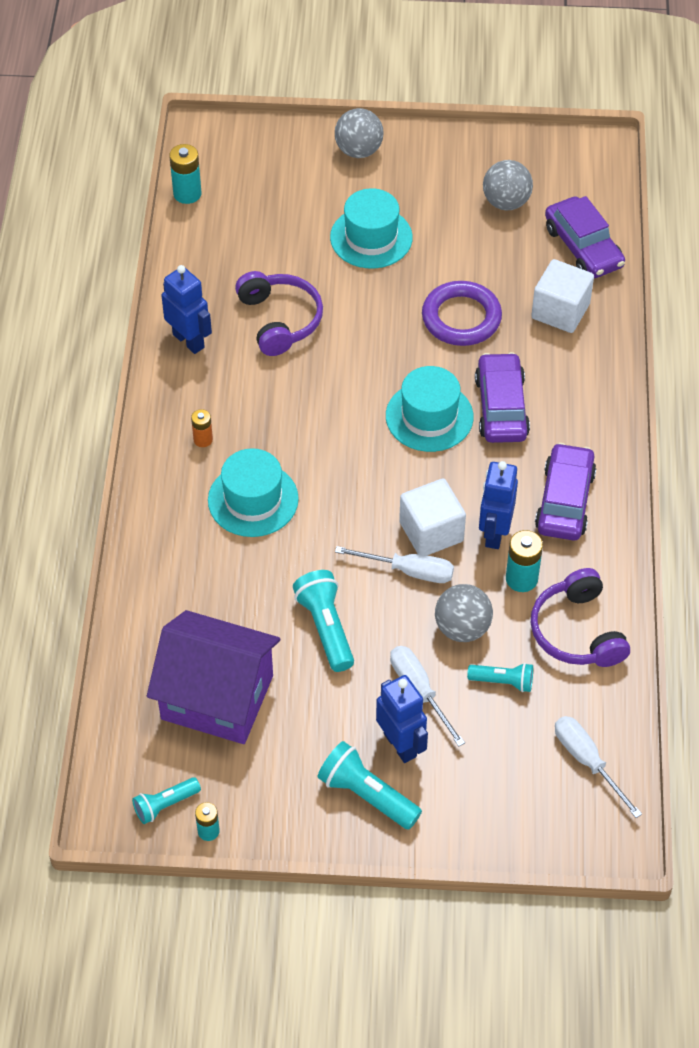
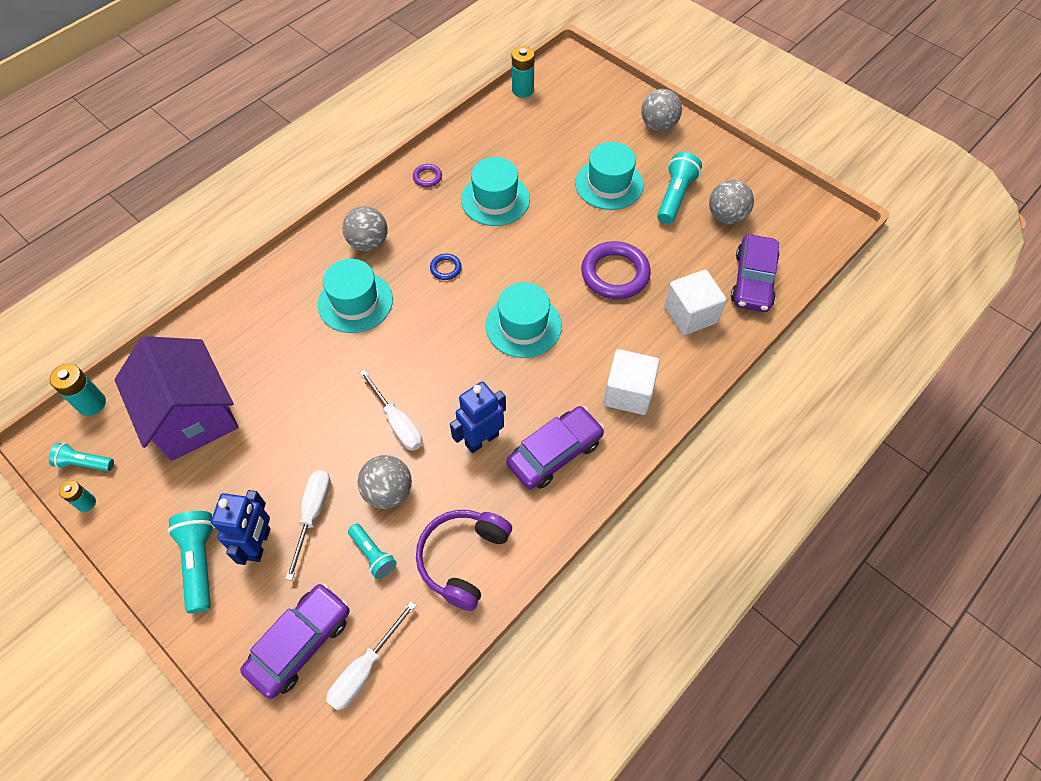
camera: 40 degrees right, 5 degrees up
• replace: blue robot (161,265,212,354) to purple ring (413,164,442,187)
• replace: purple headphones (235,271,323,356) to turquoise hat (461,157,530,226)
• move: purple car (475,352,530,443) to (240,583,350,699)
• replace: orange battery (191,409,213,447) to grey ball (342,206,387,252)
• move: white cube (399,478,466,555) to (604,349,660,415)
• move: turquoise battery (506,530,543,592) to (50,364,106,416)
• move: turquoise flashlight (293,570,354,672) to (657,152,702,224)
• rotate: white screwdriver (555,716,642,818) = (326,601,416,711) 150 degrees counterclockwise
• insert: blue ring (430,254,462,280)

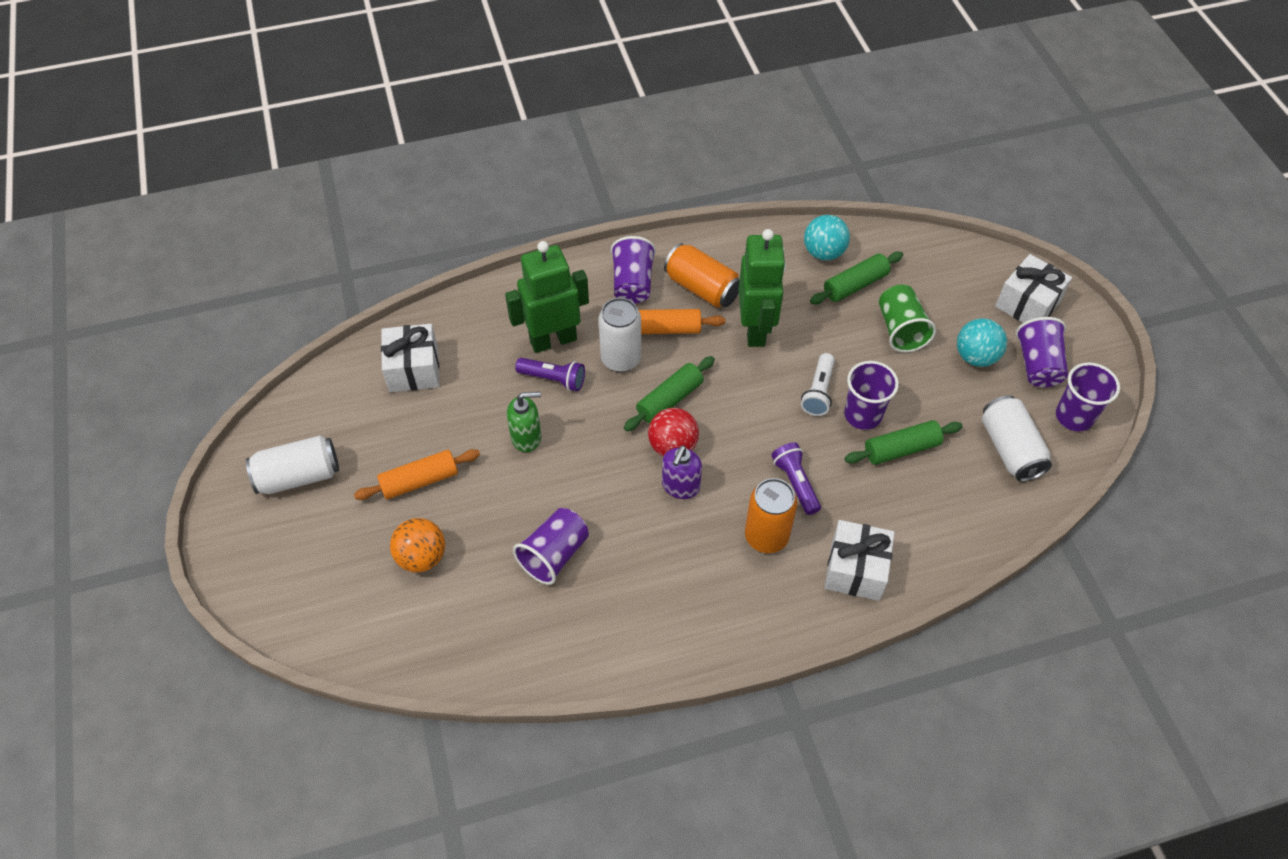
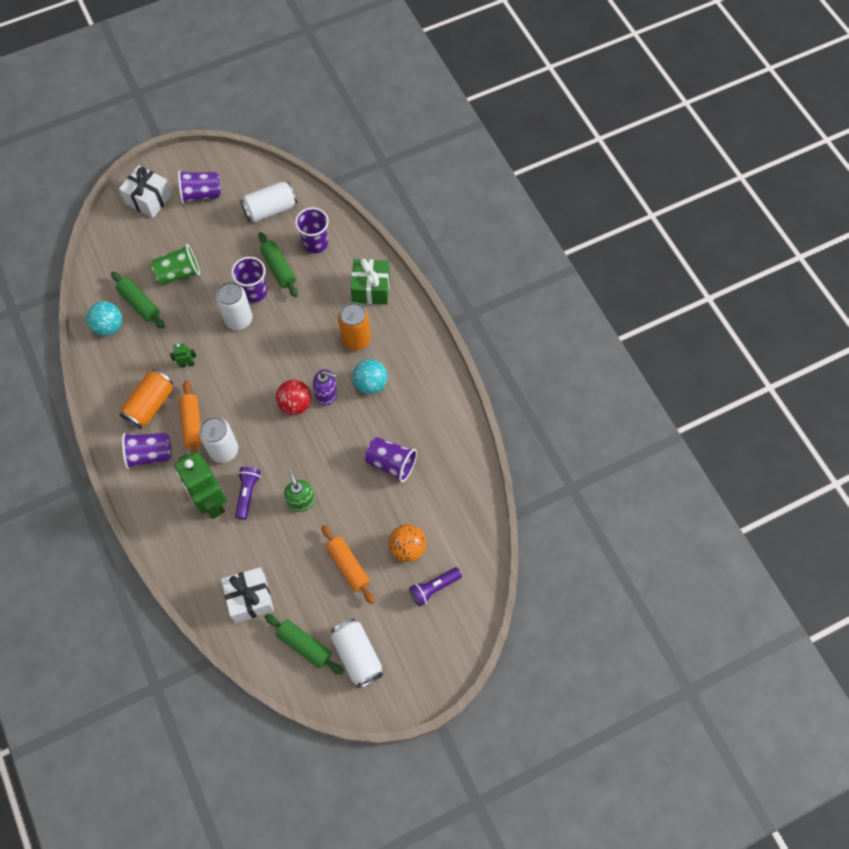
camera: 100 degrees left, 10 degrees up
• resize: green robot (739,229,786,347) = (170,343,196,368) x0.41
• move: turquoise ball (957,318,1007,367) to (352,359,388,394)
• replace: white flashlight (801,353,835,416) to white can (216,282,252,330)
• move: green rolling pin (624,356,715,431) to (265,614,343,675)
• move: purple cup (1056,362,1120,432) to (295,207,329,254)
• move: purple flashlight (771,442,821,515) to (409,567,462,607)
• recolor: white gift (824,520,895,601) to green gift (351,258,390,305)

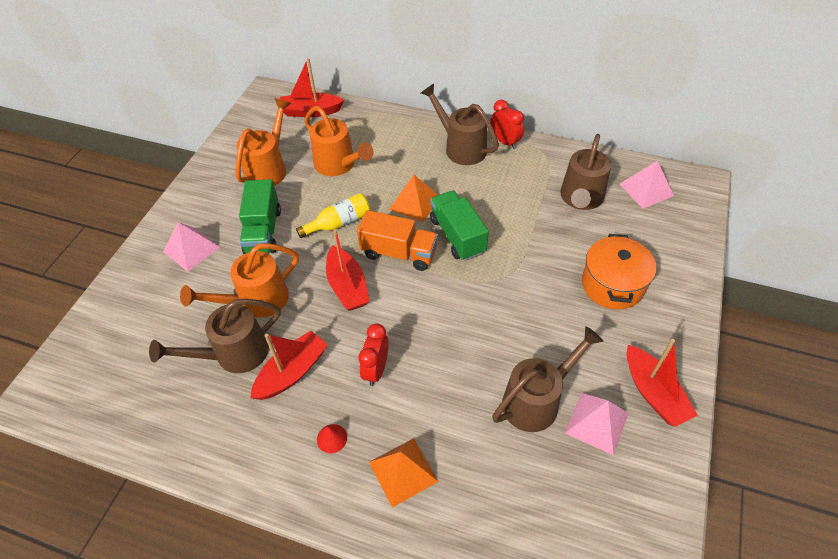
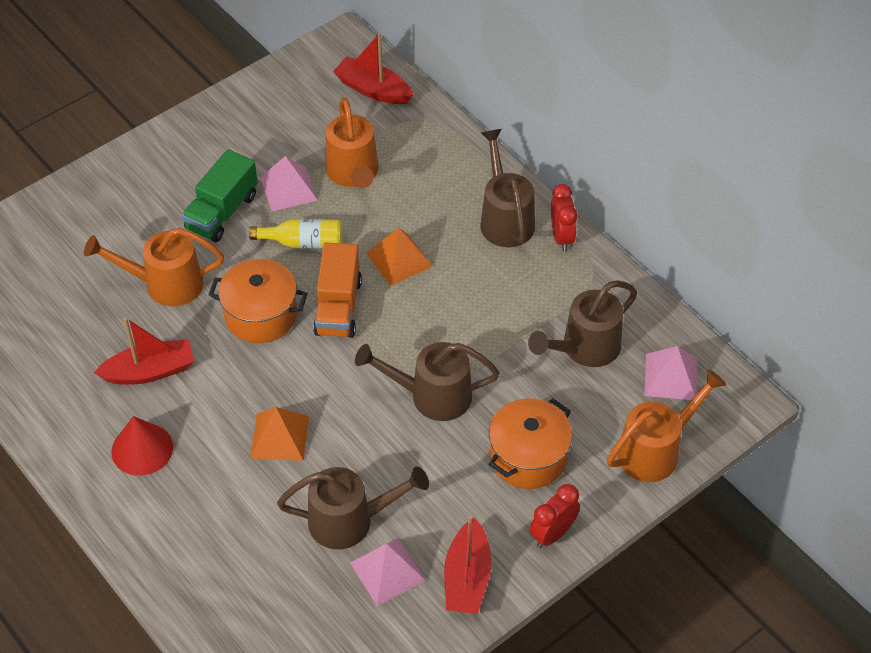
camera: 30 degrees right, 0 degrees up
• move: orange watering can (235,98,291,186) to (607,369,726,482)
• delete: green truck (430,190,489,261)
• rotate: orange truck (357,210,438,271) = (313,243,362,338) 45 degrees clockwise
• move: pink pyramid (163,222,220,272) to (260,156,318,211)
• replace: red boat (326,229,370,311) to orange pot (209,259,308,343)
• move: brown watering can (149,298,280,373) to (355,342,500,421)
• move: red clock (358,323,389,386) to (530,484,580,548)
• resize: red cone (317,424,347,453) = (111,416,173,476) x1.89
• move: orange pyramid (369,438,439,507) to (250,407,309,461)

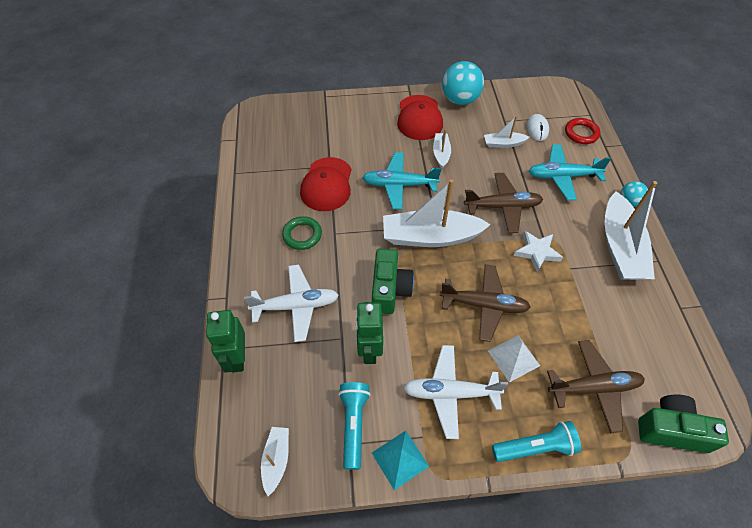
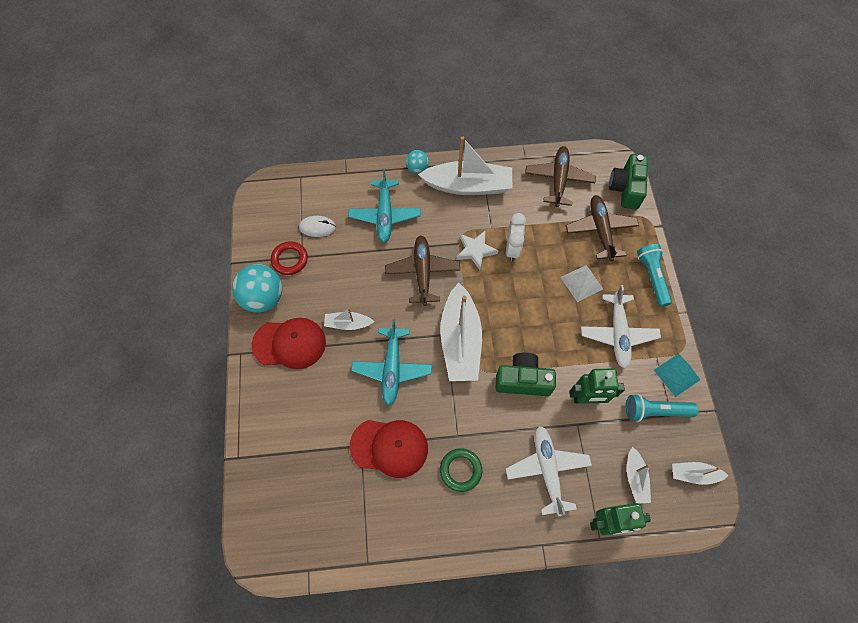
camera: 90 degrees left, 10 degrees up
• move: white boat (484,116,529,148) to (627,447,651,504)
• move: red ring (565,118,601,144) to (271,241,308,275)
• move: brown plane (440,264,531,342) to (525,146,596,207)
• insert: white clock (506,213,526,262)

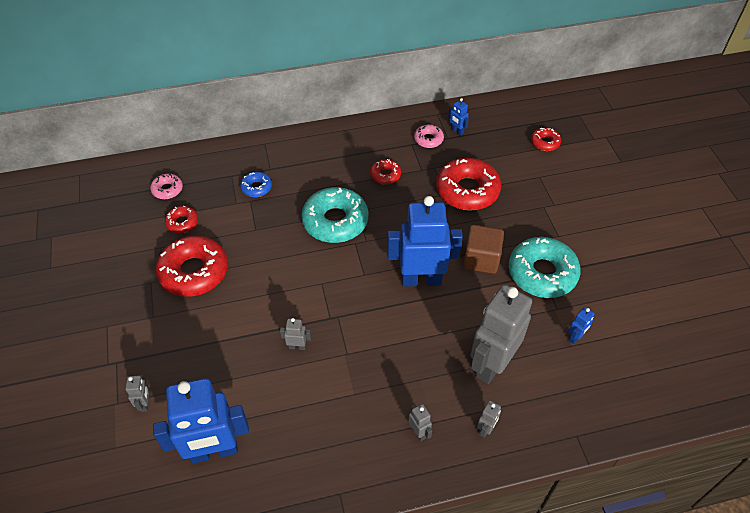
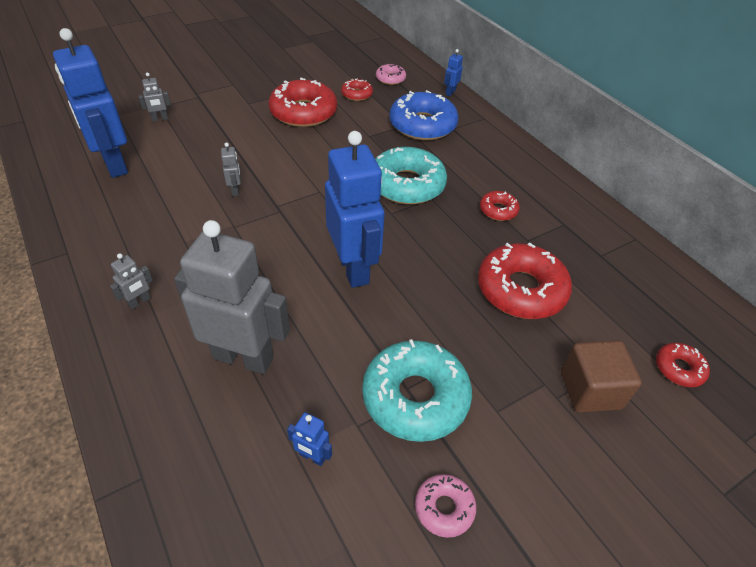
camera: 70 degrees right, 5 degrees down
• move: blue robot (448,98,469,136) to (444,49,463,96)
• move: pink donut (414,124,444,148) to (415,474,476,538)
• resize: blue donut (240,172,272,197) = (389,90,459,140) x2.03
• move: brown cube (463,225,504,274) to (561,340,642,413)
• delete: grey robot (477,401,501,438)

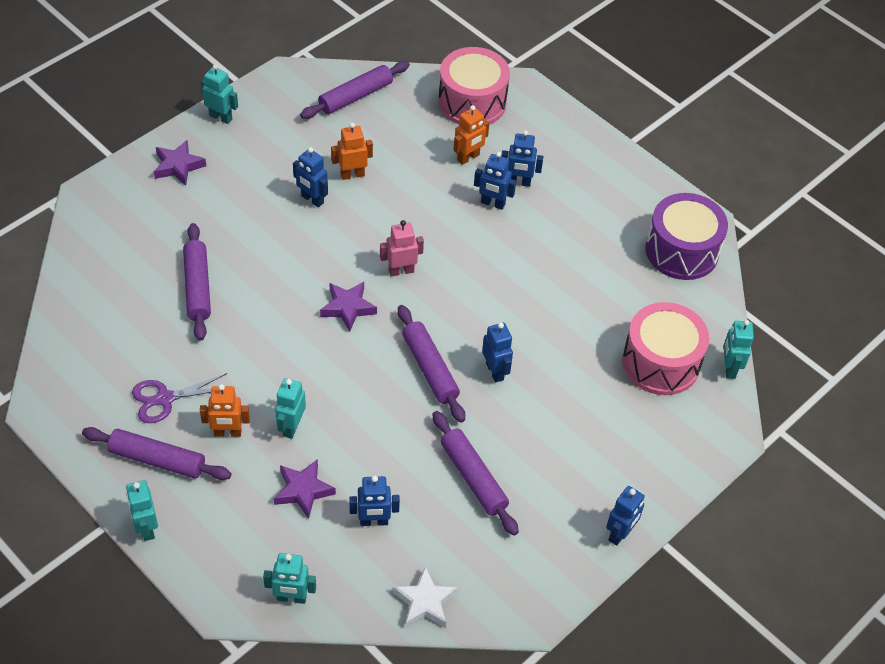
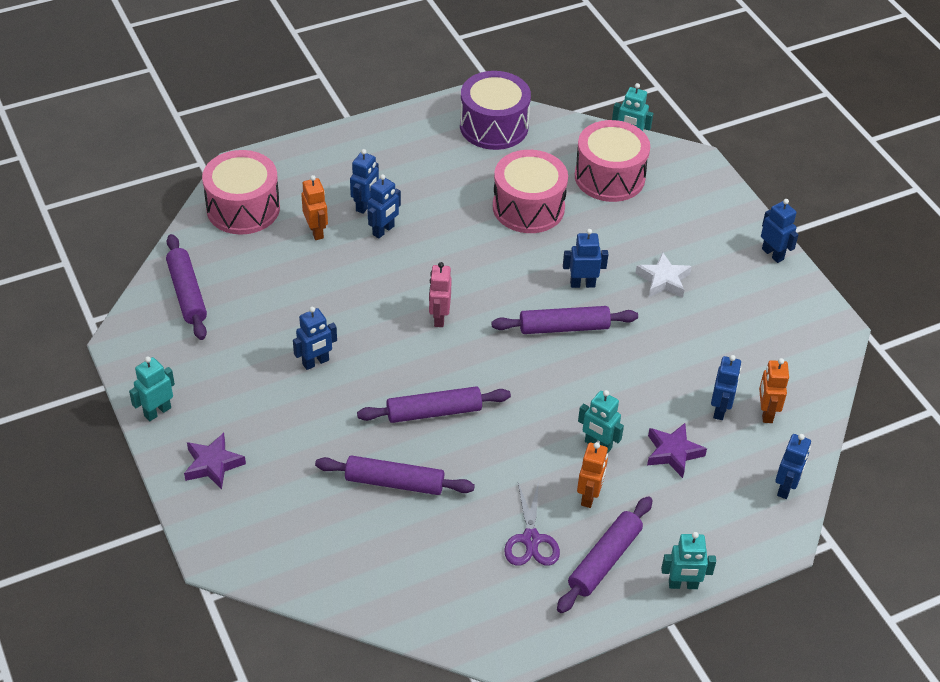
camera: 70 degrees left, 5 degrees down
• move: orange robot (331,123,373,180) to (759,358,789,423)
• delete: purple star (320,282,377,332)
• move: purple rolling pin (432,411,519,536) to (357,386,511,423)
• recolor: turquoise robot (263,553,316,604) to blue robot (775,434,811,499)
• move: white star (393,566,458,628) to (636,252,692,298)
• insert: pink drum (493,150,568,233)

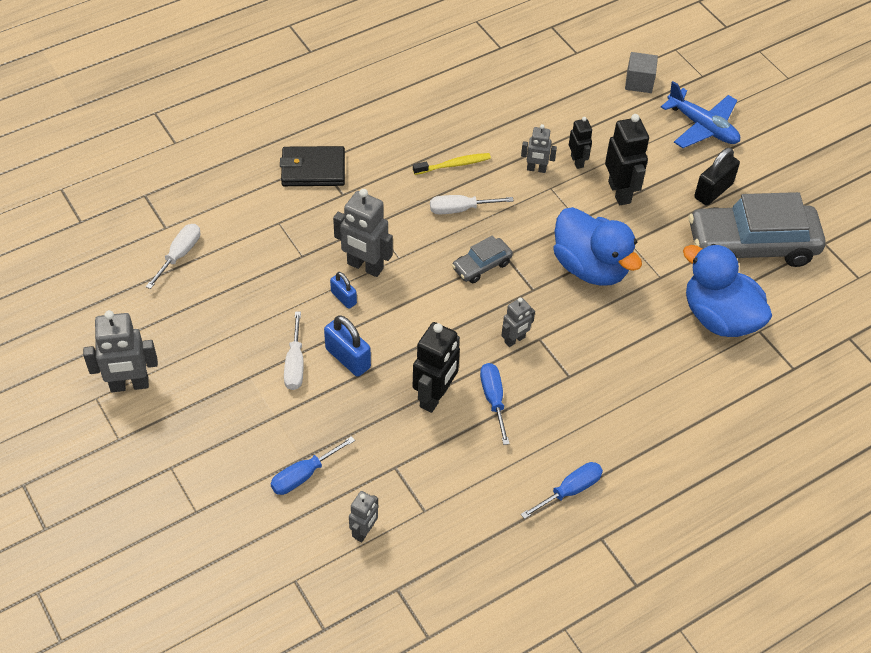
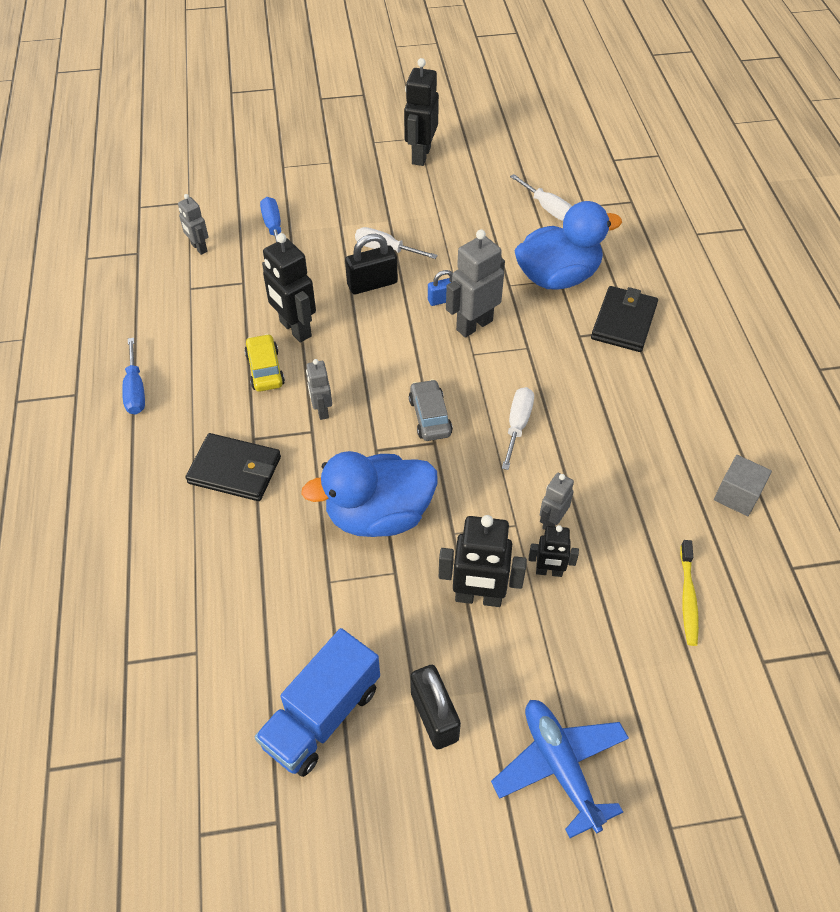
camera: 115 degrees right, 0 degrees up
• move: grey cube (625,52,658,93) to (714,455,772,516)
• rotate: blue plane (661,81,740,148) = (491,700,629,838) 90 degrees clockwise
• move: yellow toothbrush (413,153,491,175) to (680,540,699,646)
• replace: grey car (689,192,825,267) to blue truck (255,628,380,777)
• move: blue duck (683,244,772,337) to (514,201,622,290)
• recolor: grey robot (83,310,158,392) to black robot (404,58,439,166)
• recolor: blue padlock (324,315,371,377) to black padlock (345,234,398,294)
• replace: blue screwdriver (480,363,510,445) to yellow car (244,334,285,392)
• insert: black wallet (185,433,281,501)

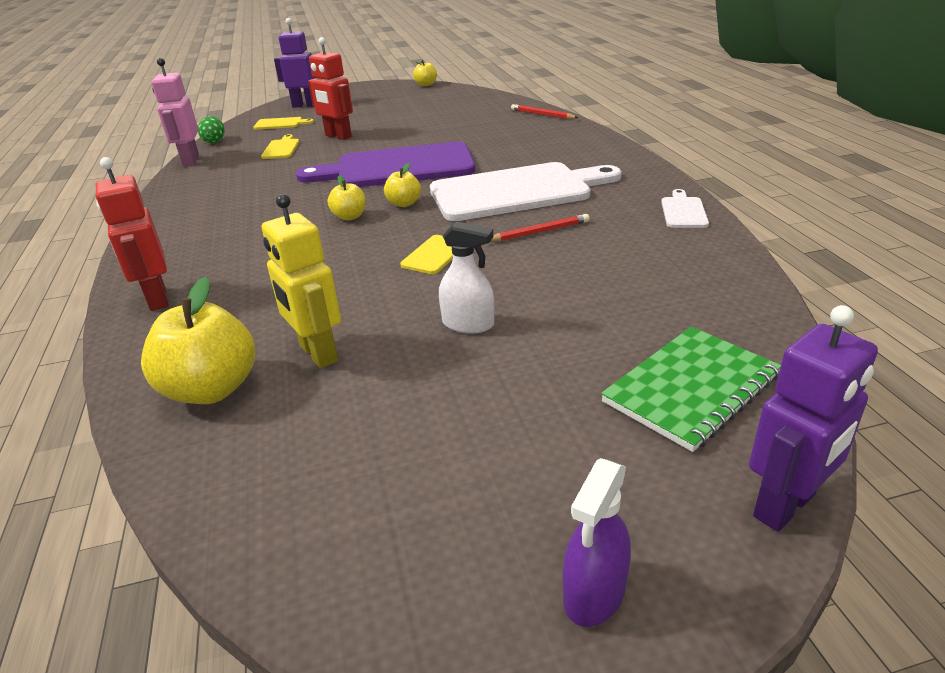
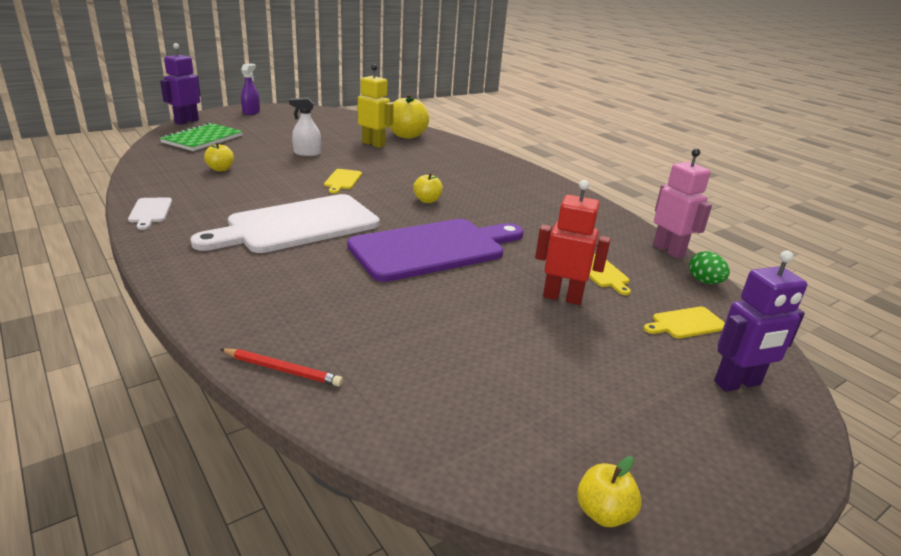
camera: 155 degrees right, 5 degrees down
• delete: red robot (96,157,169,311)
• move: yellow apple (384,163,421,207) to (204,143,234,172)
• delete: red pencil (491,214,589,241)

